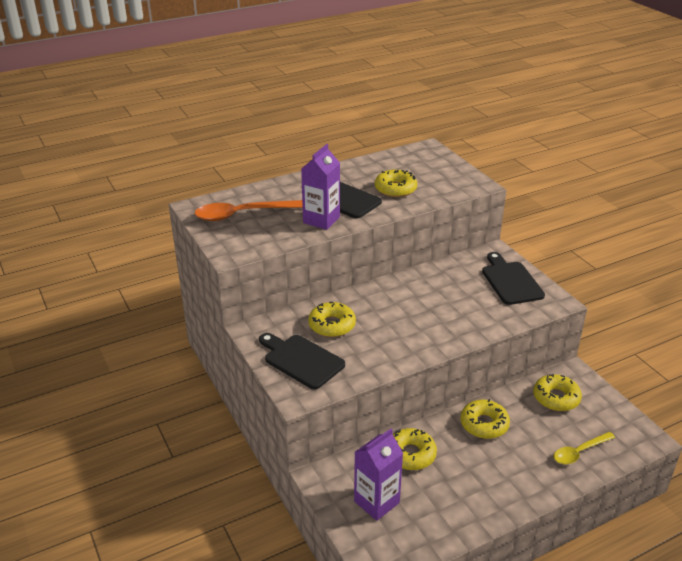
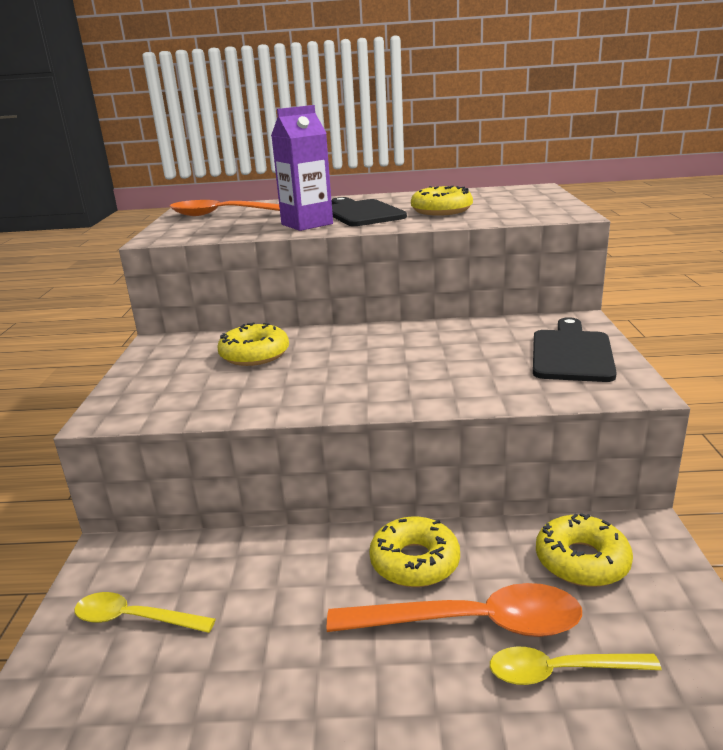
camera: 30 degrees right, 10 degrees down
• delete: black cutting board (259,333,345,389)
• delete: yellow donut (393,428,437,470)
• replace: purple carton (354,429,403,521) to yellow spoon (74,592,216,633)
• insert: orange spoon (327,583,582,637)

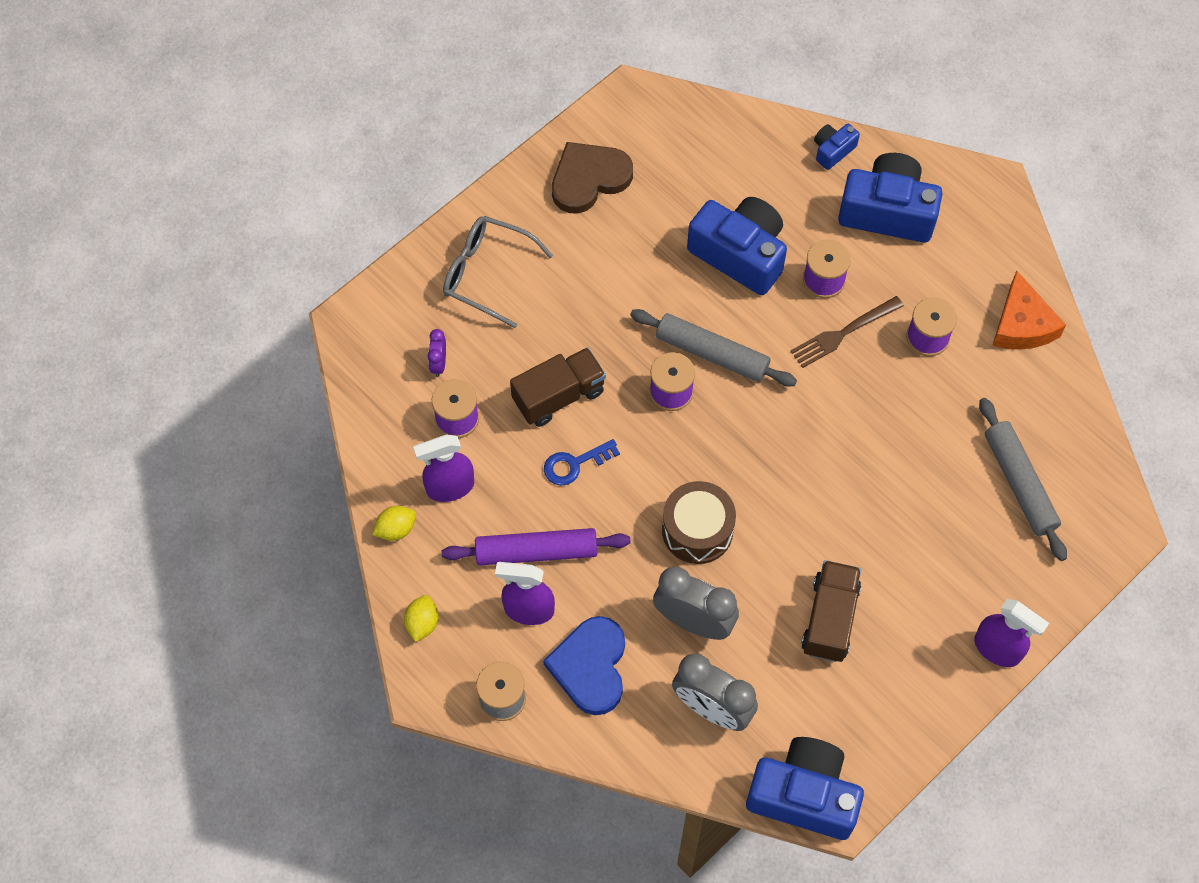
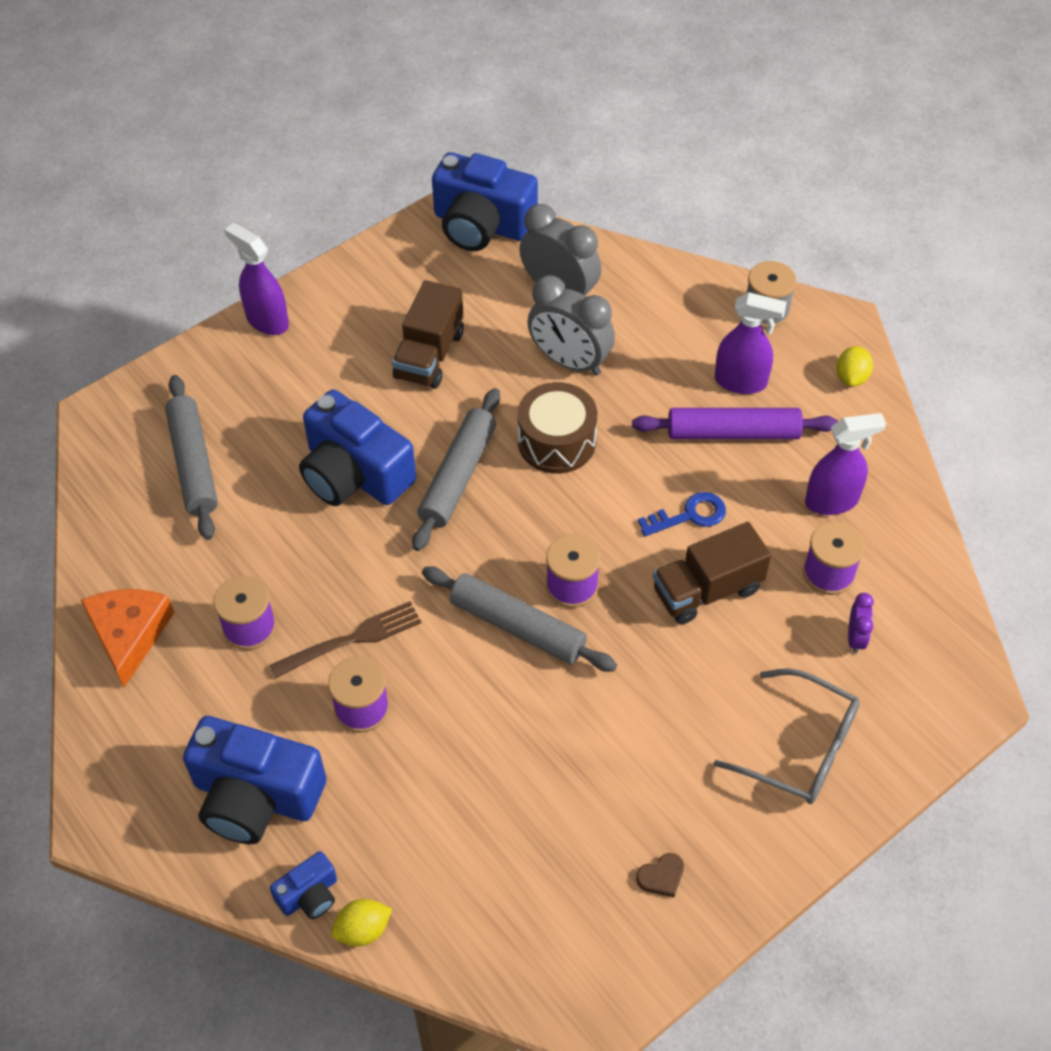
camera: 175 degrees left, 10 degrees down
• resize: brown heart (552,142,633,214) = (636,853,684,897) x0.41
• move: blue camera (687,197,787,295) to (299,390,416,506)
• move: yellow lemon (372,506,416,541) to (331,899,392,947)
• delete: blue heart (543,616,625,715)
• insert: grey rolling pin (412,388,500,551)

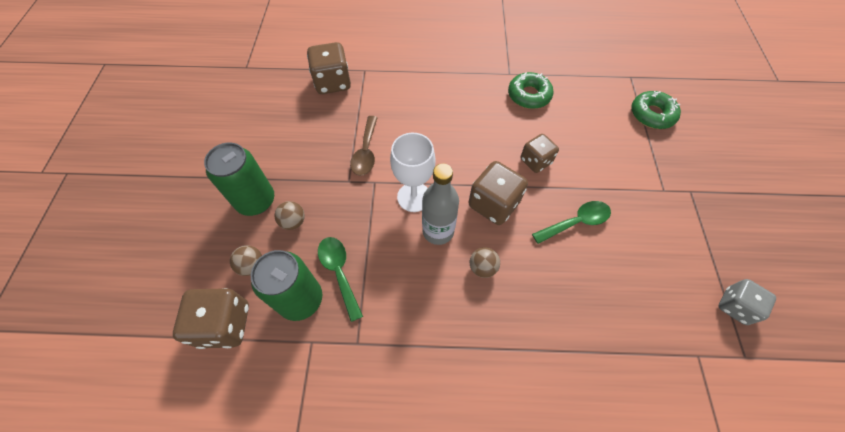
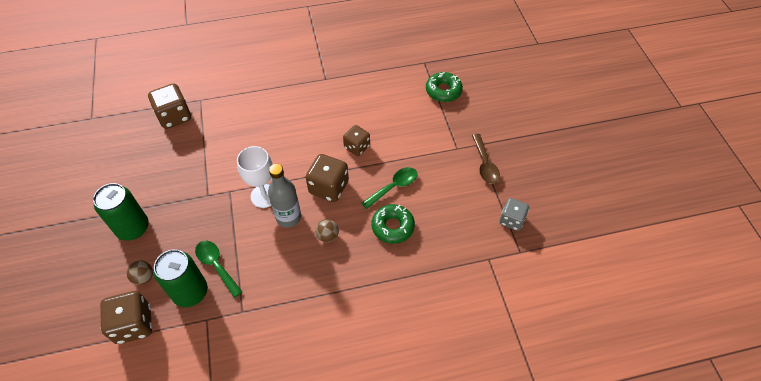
camera: 15 degrees left, 5 degrees down
• move: green donut (508,72,554,109) to (372,204,415,244)
• move: brown spoon (350,116,378,176) to (472,134,500,184)
• delete: brown ball (274,201,305,230)

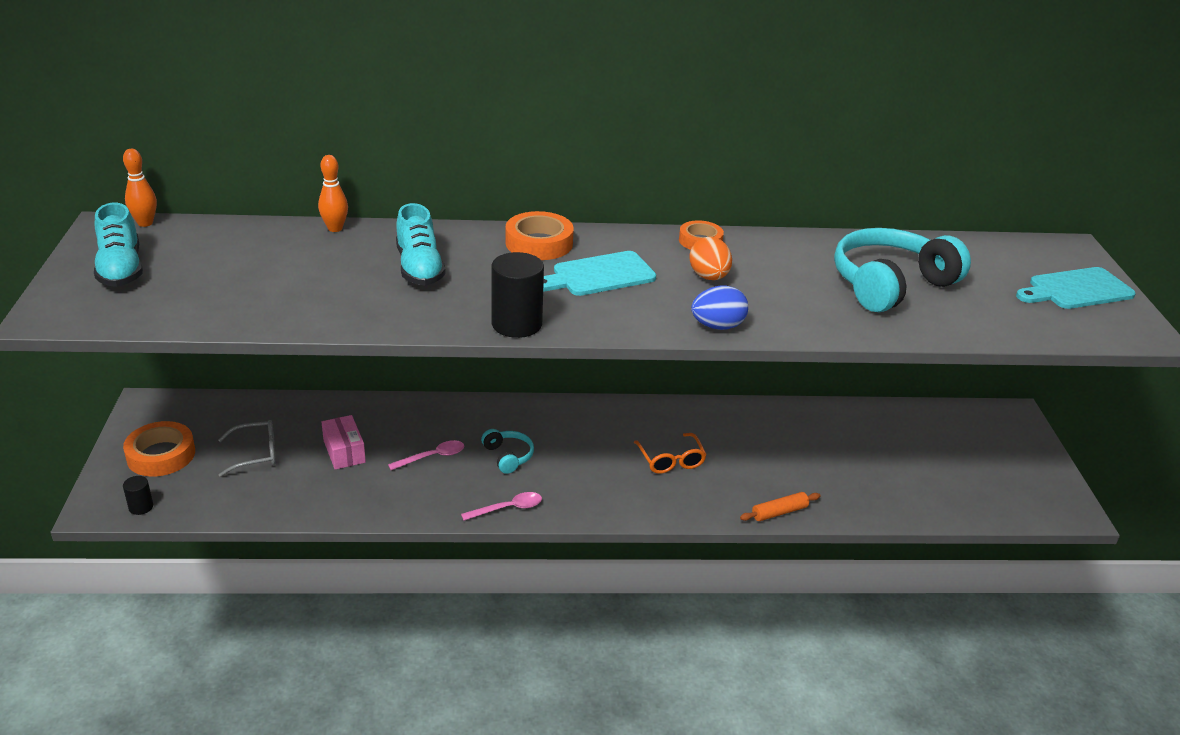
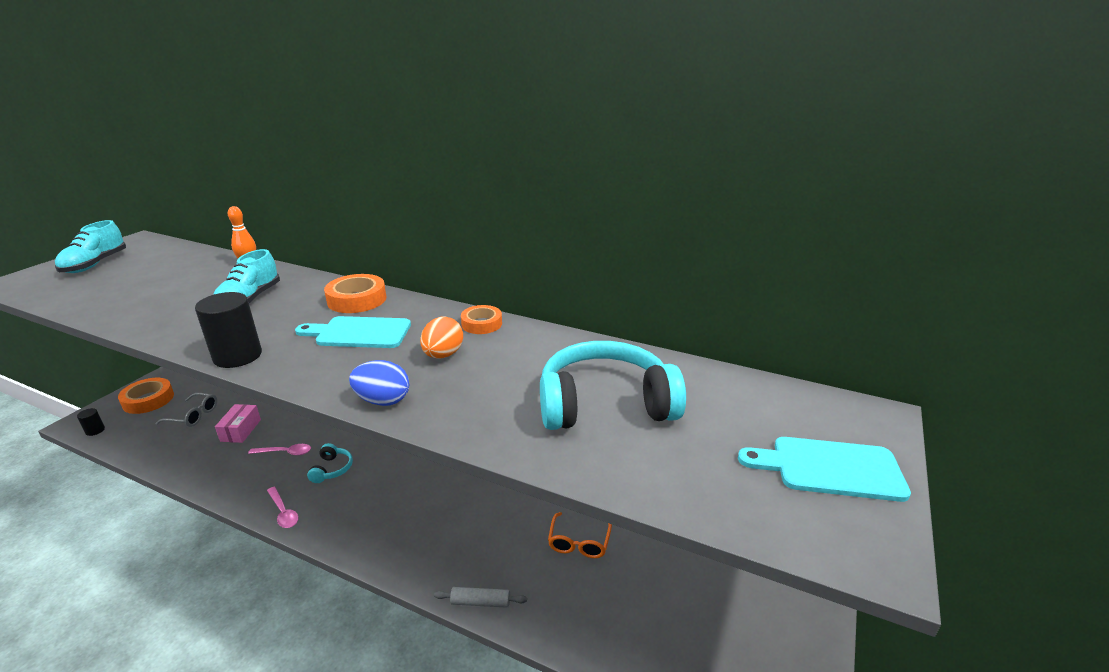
camera: 30 degrees right, 5 degrees down
• delete: orange bowling pin (123,149,157,227)
• move: orange glasses (634,433,707,474) to (548,512,612,558)
• rotate: pink spoon (461,492,542,521) = (267,487,298,528) 45 degrees clockwise
• recolor: orange rolling pin (740,492,821,521) to grey rolling pin (434,587,527,608)

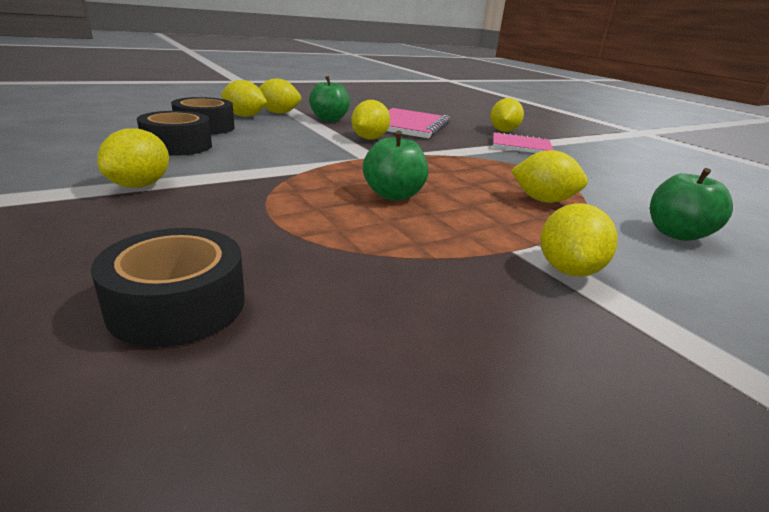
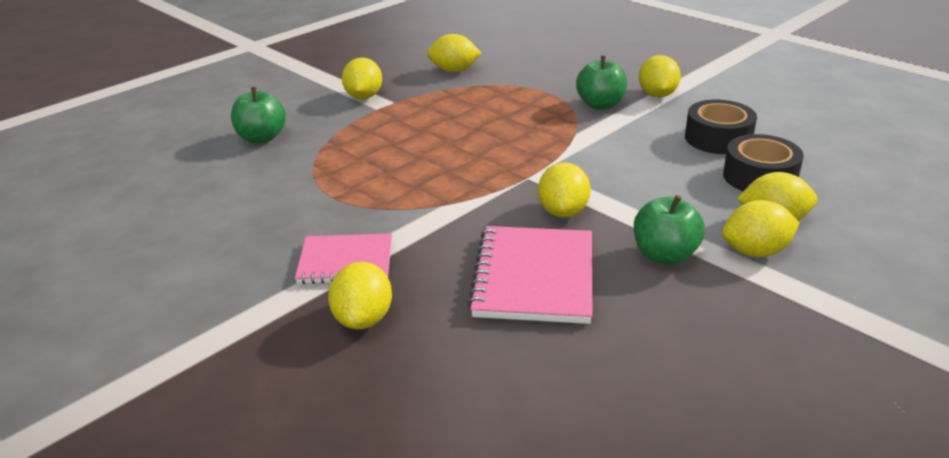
camera: 170 degrees right, 5 degrees up
• move: green apple (363,131,429,200) to (576,56,627,109)
• move: yellow lemon (511,150,588,203) to (427,34,481,72)
• delete: black tape (91,228,245,347)

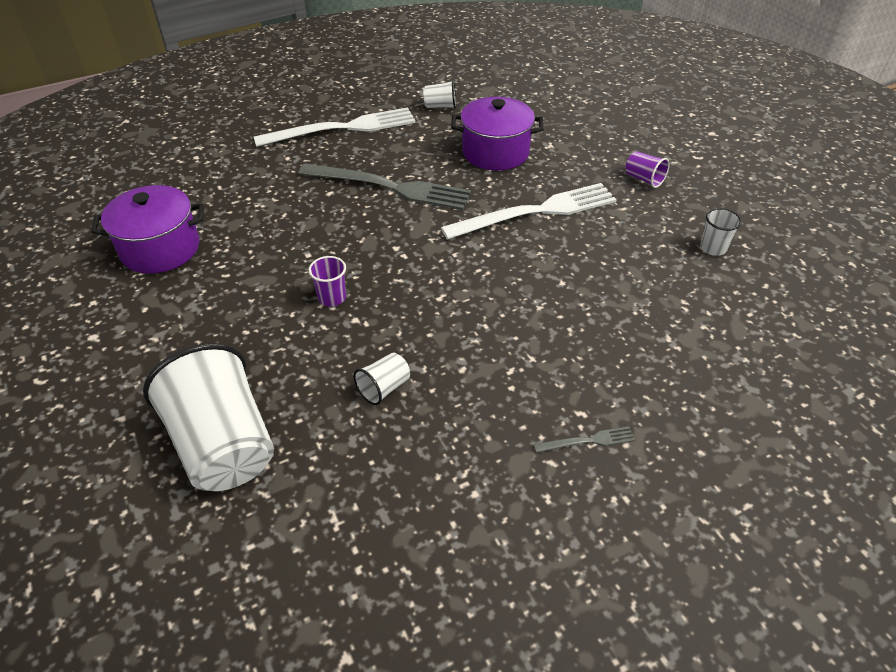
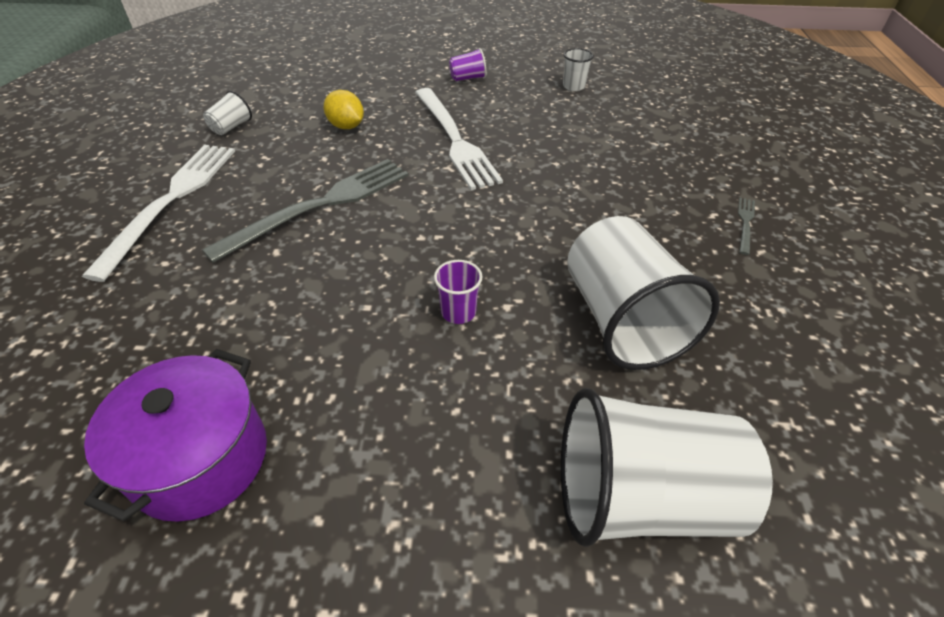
camera: 60 degrees left, 0 degrees up
• replace: purple pot (451,97,544,171) to yellow lemon (324,90,364,129)
• rotate: white fork (441,183,617,240) = (415,88,503,190) 150 degrees clockwise
• resize: white cup (353,353,410,405) = (567,216,720,370) x2.35

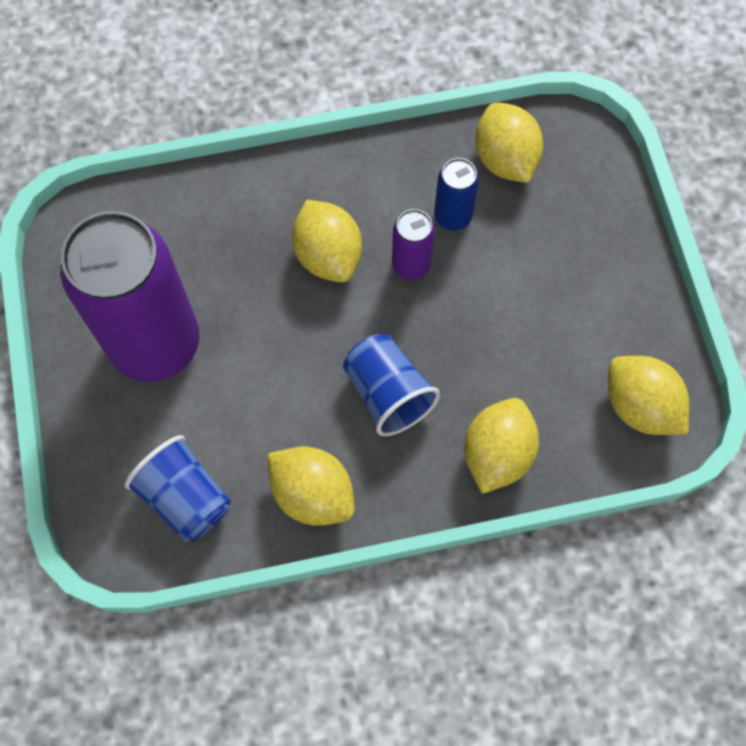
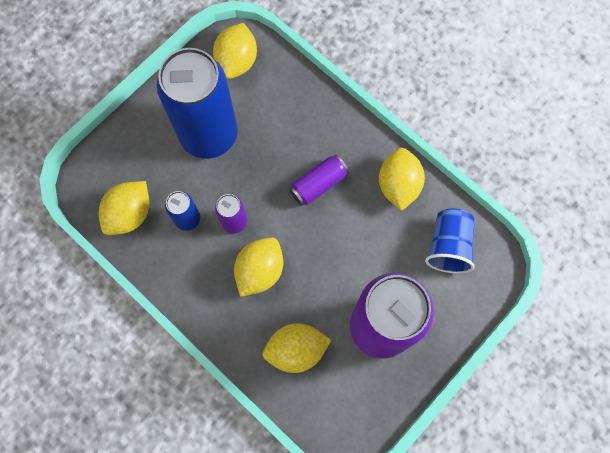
camera: 125 degrees left, 5 degrees up
• replace: blue cup (343,334,440,436) to purple can (289,155,349,206)
• move: yellow lemon (464,398,539,494) to (262,323,331,373)
• insert: blue can (157,48,238,159)

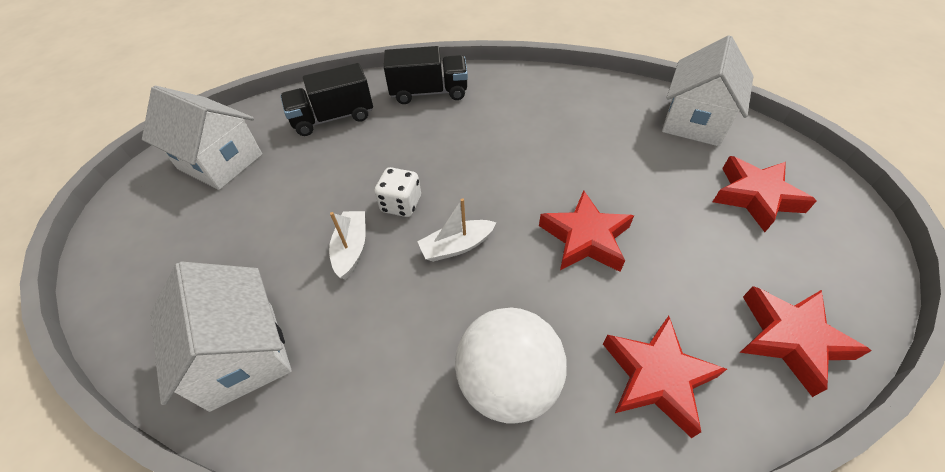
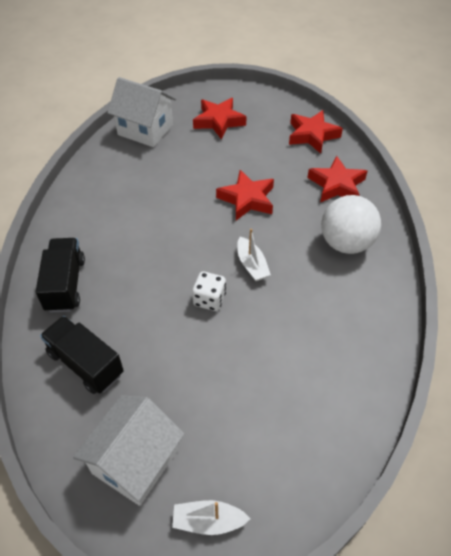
camera: 90 degrees left, 0 degrees up
• rotate: black truck (280,63,373,136) = (40,316,124,394) 150 degrees clockwise
• move: white boat (329,211,366,279) to (172,500,250,535)
• delete: white house (150,262,292,412)

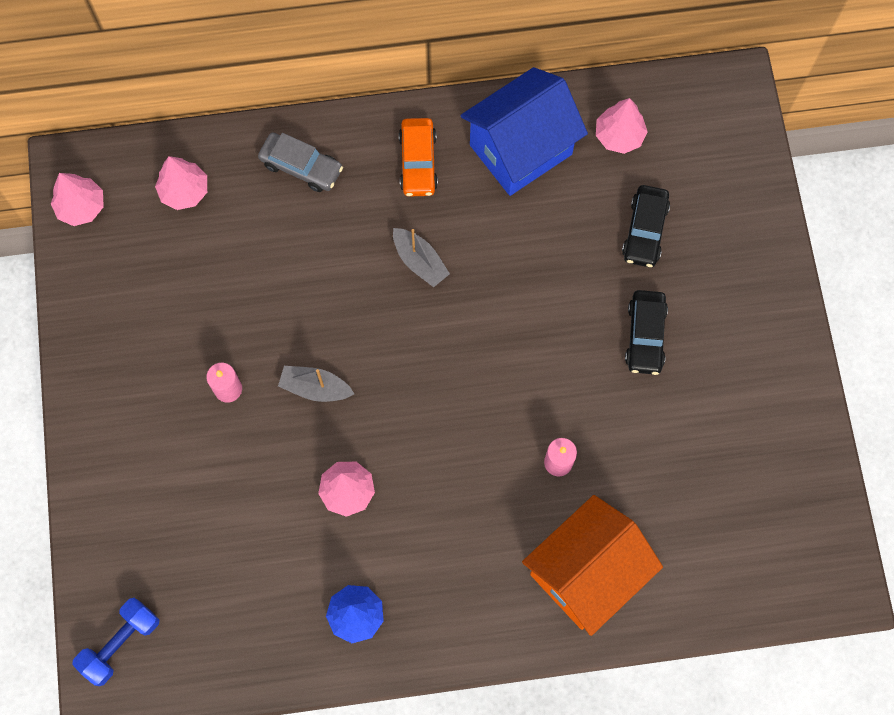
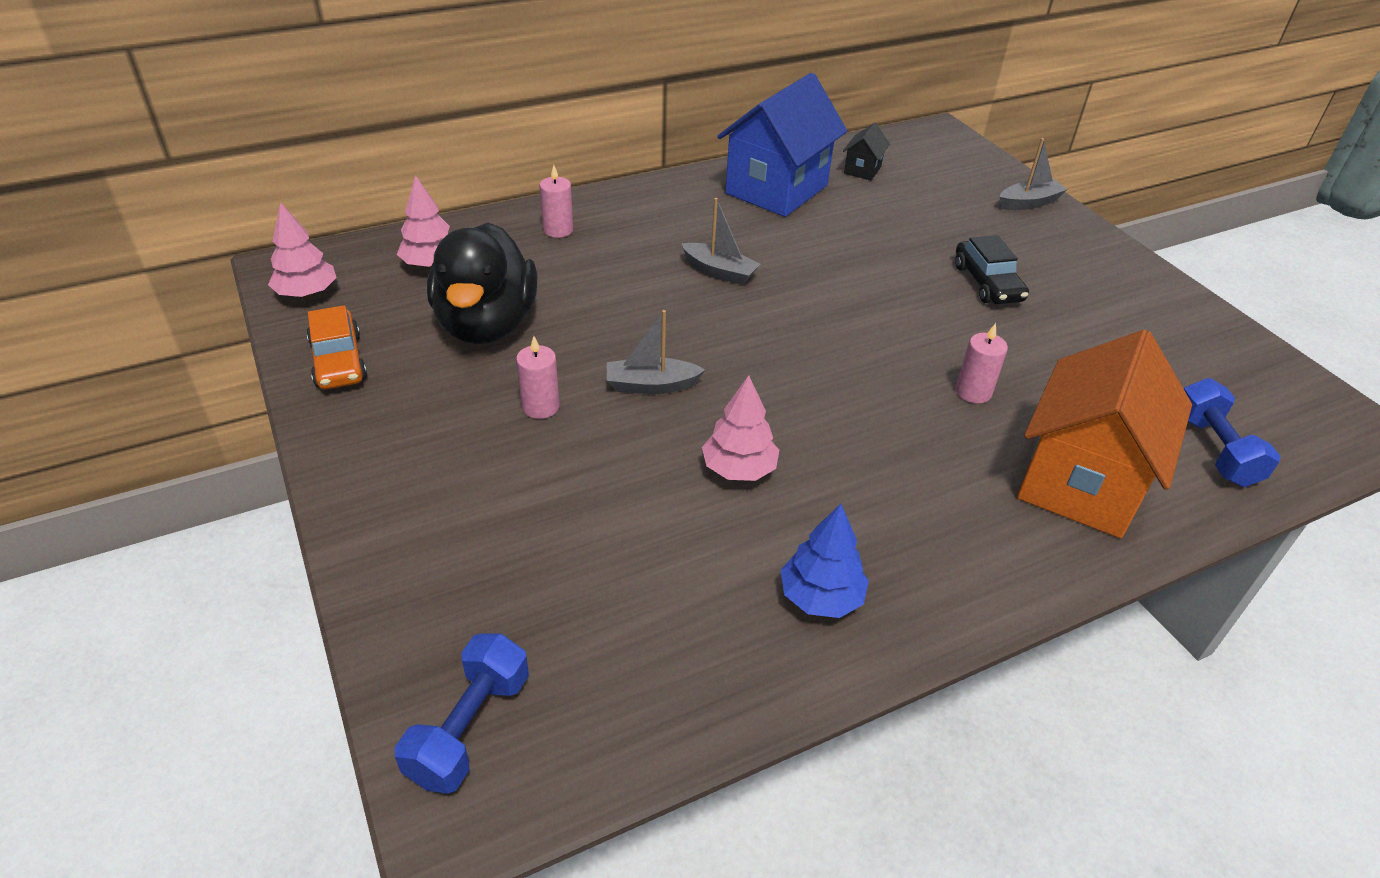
camera: 20 degrees left, 30 degrees down
• replace: pink tree (596,98,648,154) to black house (843,123,890,180)
• move: orange car (399,118,438,197) to (306,305,367,389)
• replace: grey car (258,132,343,192) to pink candle (540,165,573,238)
• delete: black car (622,185,670,267)
• insert: grey boat (1000,138,1068,210)
• insert: black duck (427,222,538,344)
• insert: blue dumbbell (1184,378,1281,487)

